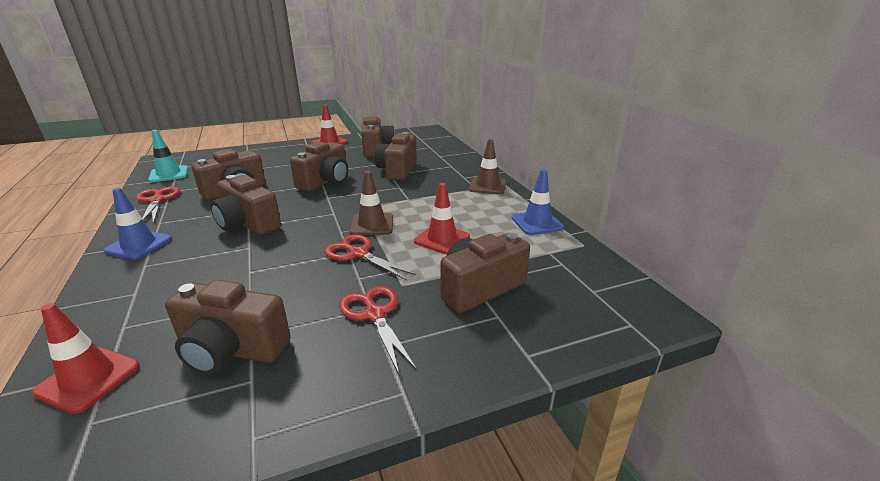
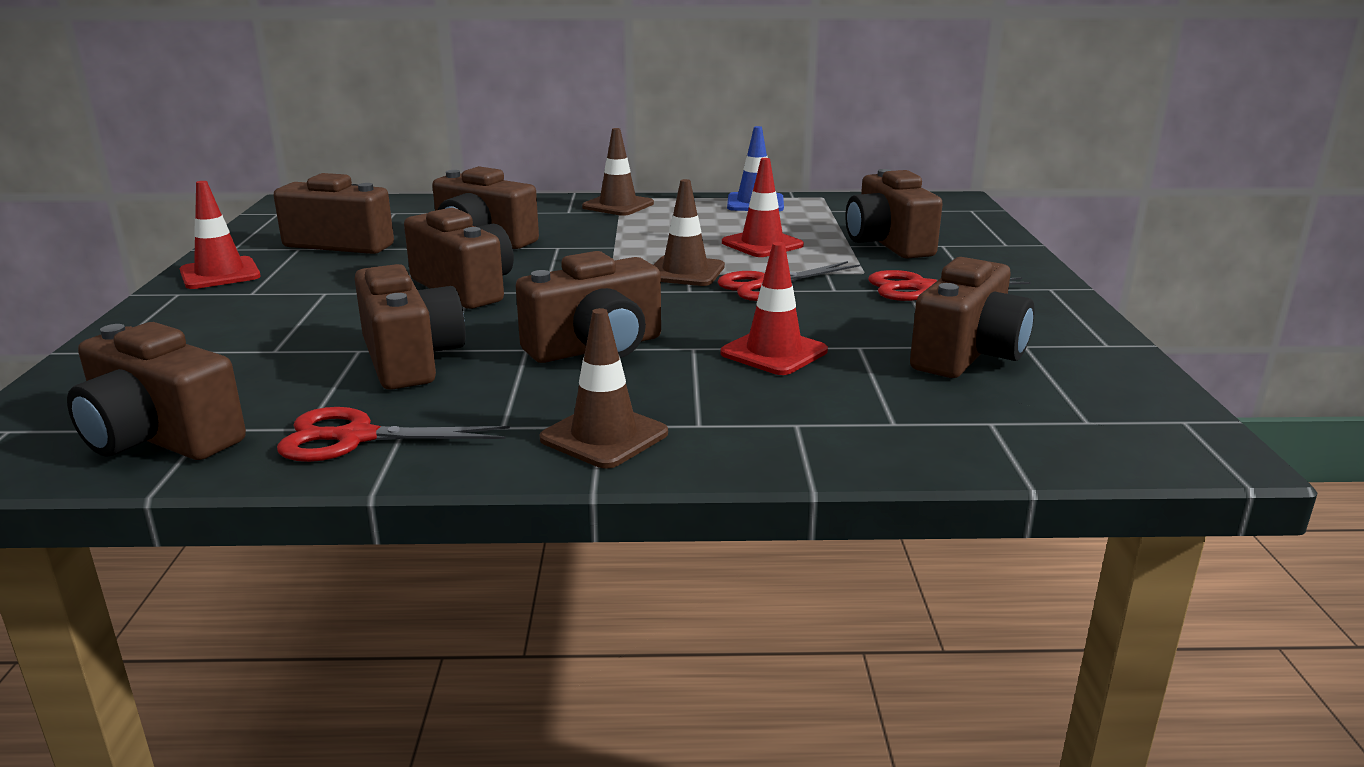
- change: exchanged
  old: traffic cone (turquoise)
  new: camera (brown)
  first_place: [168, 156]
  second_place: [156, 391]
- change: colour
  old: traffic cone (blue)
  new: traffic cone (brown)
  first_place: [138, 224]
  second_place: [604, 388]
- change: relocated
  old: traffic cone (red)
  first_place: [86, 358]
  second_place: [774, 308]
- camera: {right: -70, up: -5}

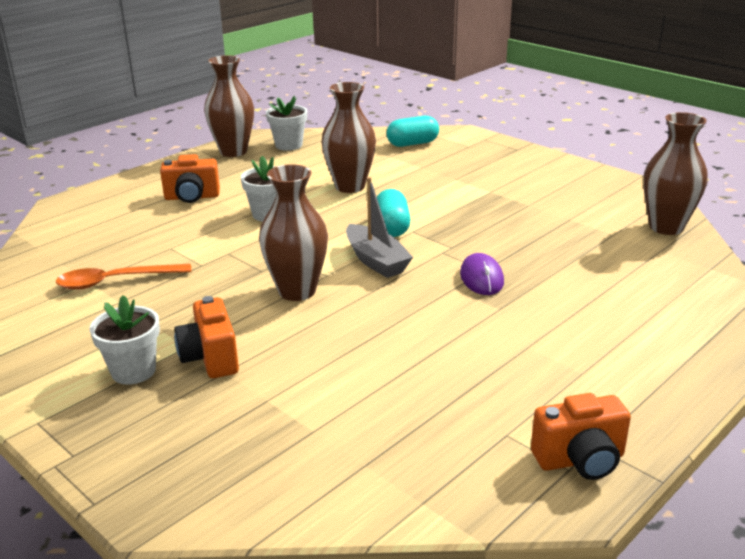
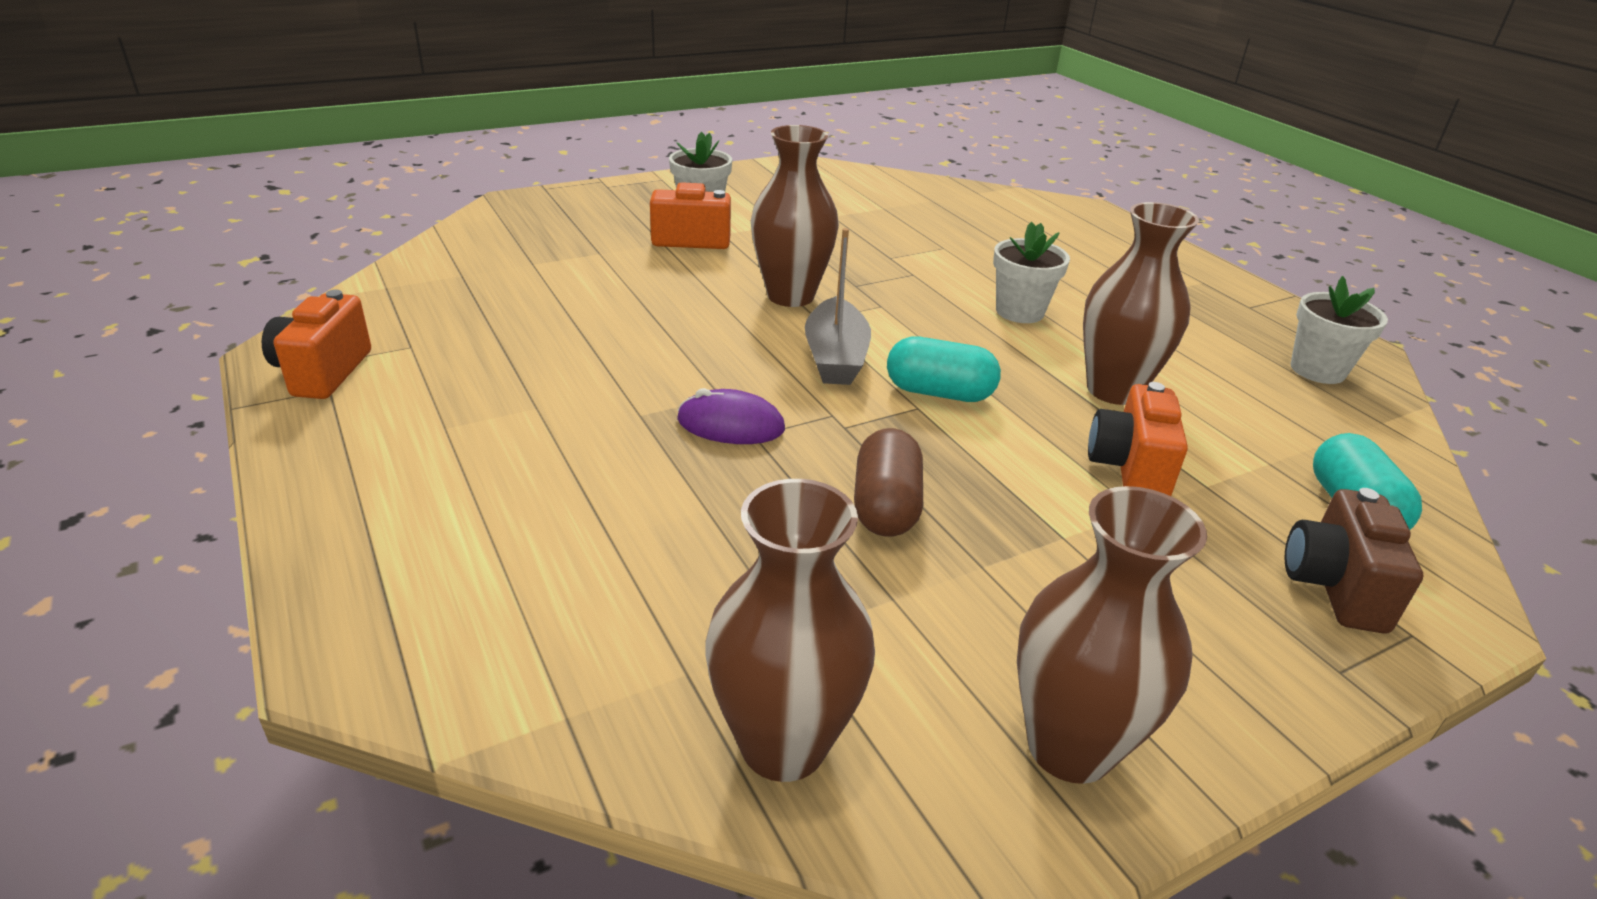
- change: relocated
  old: vase (brown)
  first_place: [229, 106]
  second_place: [1112, 635]
- change: relocated
  old: camera (orange)
  first_place: [190, 178]
  second_place: [1138, 439]
- change: spun
  old: boat (grey)
  first_place: [379, 227]
  second_place: [838, 306]
  degrees: -75
- change: missing
  old: spoon (orange)
  first_place: [124, 277]
- change: appeared
  new: capsule (brown)
  second_place: [888, 482]
- change: appeared
  new: camera (brown)
  second_place: [1354, 561]
- camera: {right: 105, up: 5}

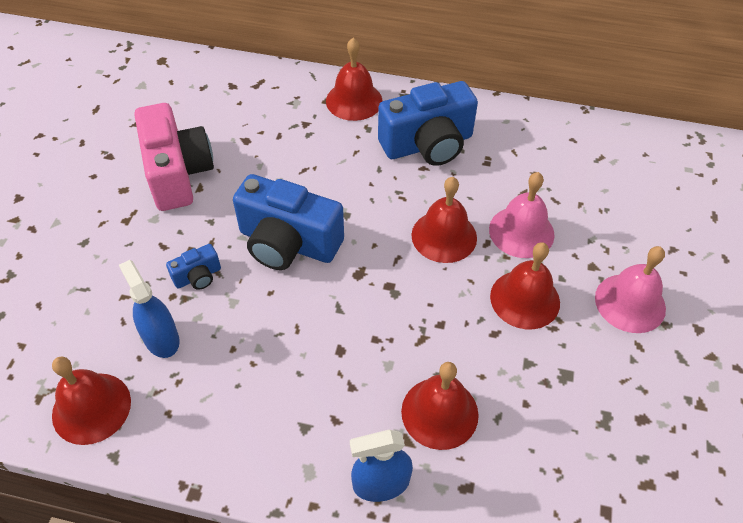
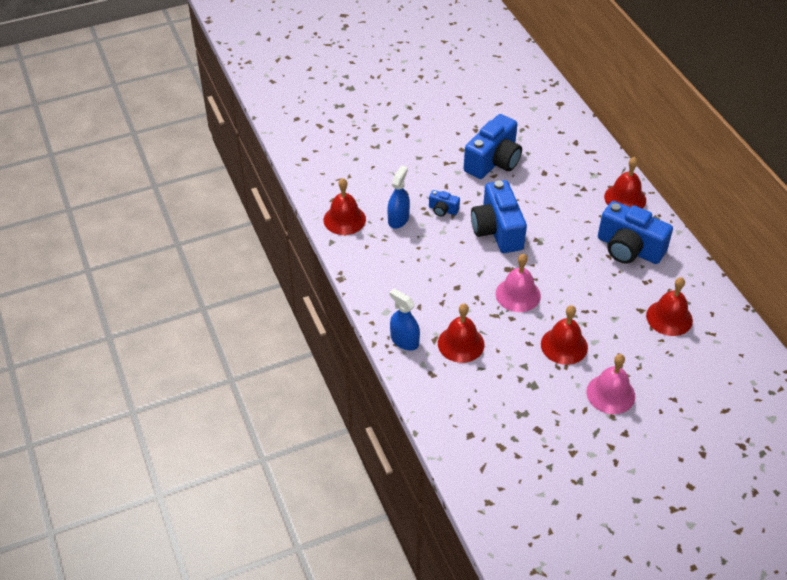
- change: colour
  old: camera (pink)
  new: camera (blue)
  first_place: [174, 157]
  second_place: [493, 146]
- change: relocated
  old: bell (pink)
  first_place: [522, 215]
  second_place: [518, 283]
- change: relocated
  old: bell (red)
  first_place: [444, 220]
  second_place: [669, 306]
- camera: {right: 55, up: -5}

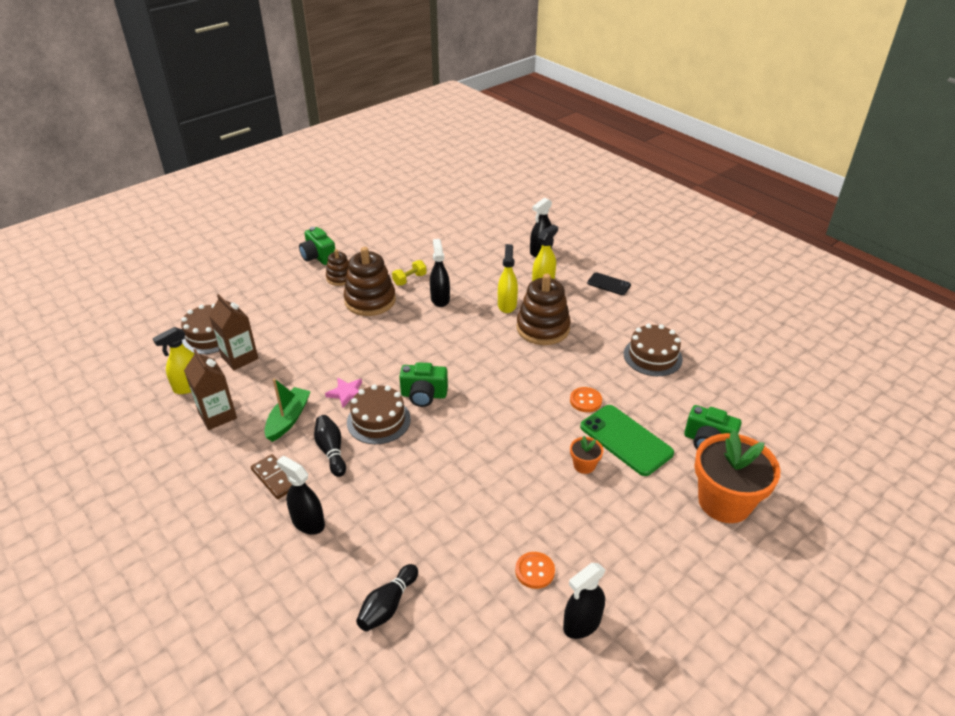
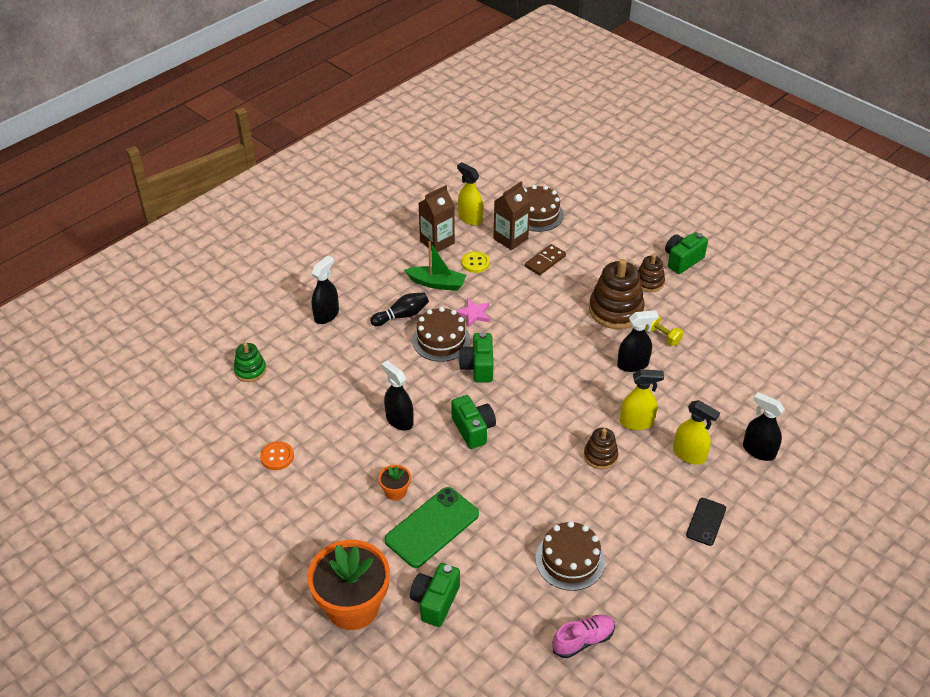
- change: size
  old: stacking toy (brown)
  first_place: [544, 309]
  second_place: [601, 448]
  factor: 0.56
- change: missing
  old: button (orange)
  first_place: [586, 399]
- change: relocated
  old: domino (brown)
  first_place: [271, 476]
  second_place: [545, 259]
- change: relocated
  old: spray bottle (black)
  first_place: [584, 601]
  second_place: [397, 395]
- change: exchanged
  old: bowling pin (black)
  new: stacking toy (green)
  first_place: [387, 597]
  second_place: [250, 362]
- change: appeared
  new: button (yellow)
  second_place: [476, 262]
- change: appeared
  new: camera (green)
  second_place: [473, 422]
- change: appeared
  new: shoe (pink)
  second_place: [584, 636]
- camera: {right: 85, up: 5}

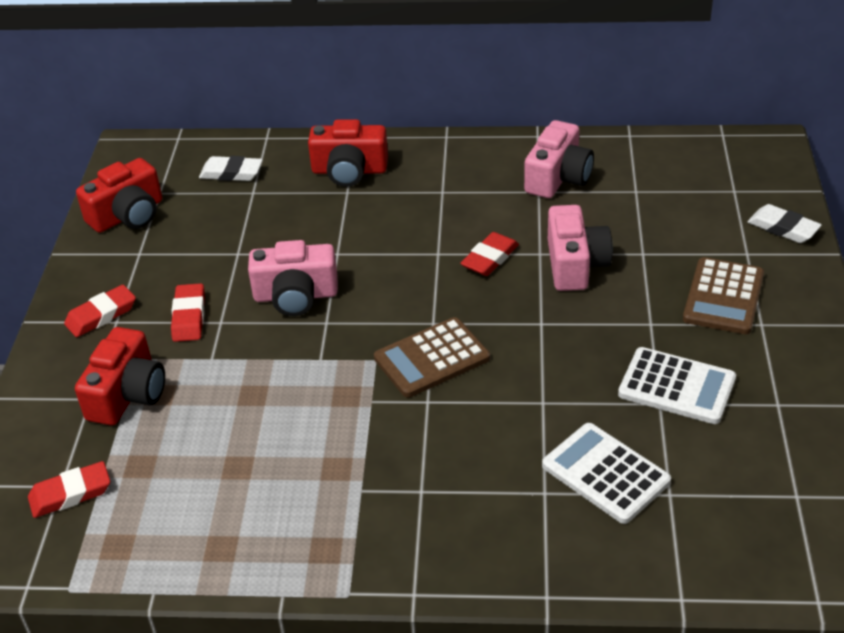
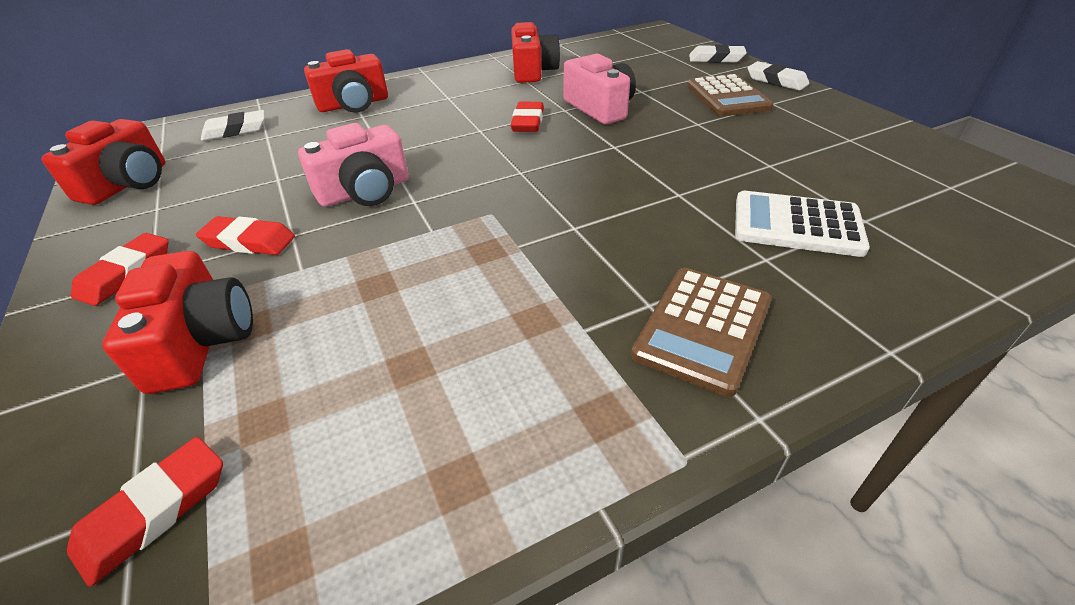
- change: colour
  old: camera (pink)
  new: camera (red)
  first_place: [559, 159]
  second_place: [535, 52]
- change: spun
  old: eraser (red)
  first_place: [188, 312]
  second_place: [245, 235]
  degrees: -45
- change: relocated
  old: calculator (brown)
  first_place: [432, 357]
  second_place: [701, 332]
- change: missing
  old: calculator (white)
  first_place: [677, 385]
- change: appeared
  new: eraser (white)
  second_place: [778, 76]
- camera: {right: -30, up: 0}

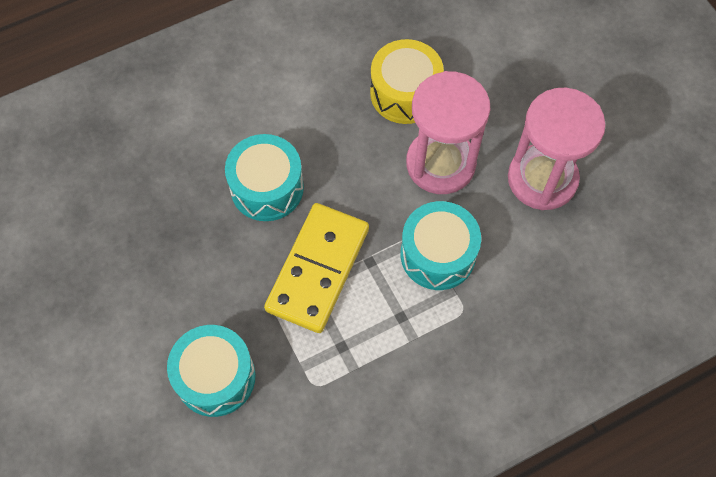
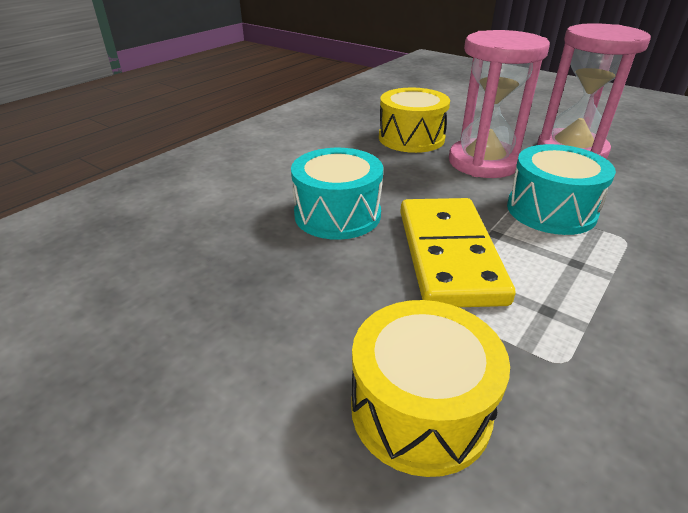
- change: colour
  old: drum (turquoise)
  new: drum (yellow)
  first_place: [211, 371]
  second_place: [430, 388]
- camera: {right: -25, up: -30}

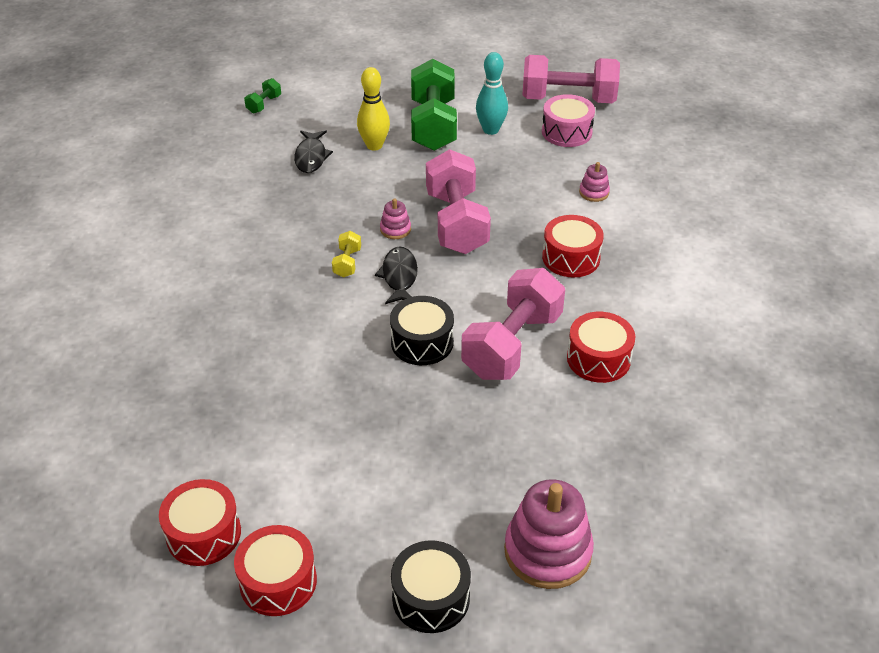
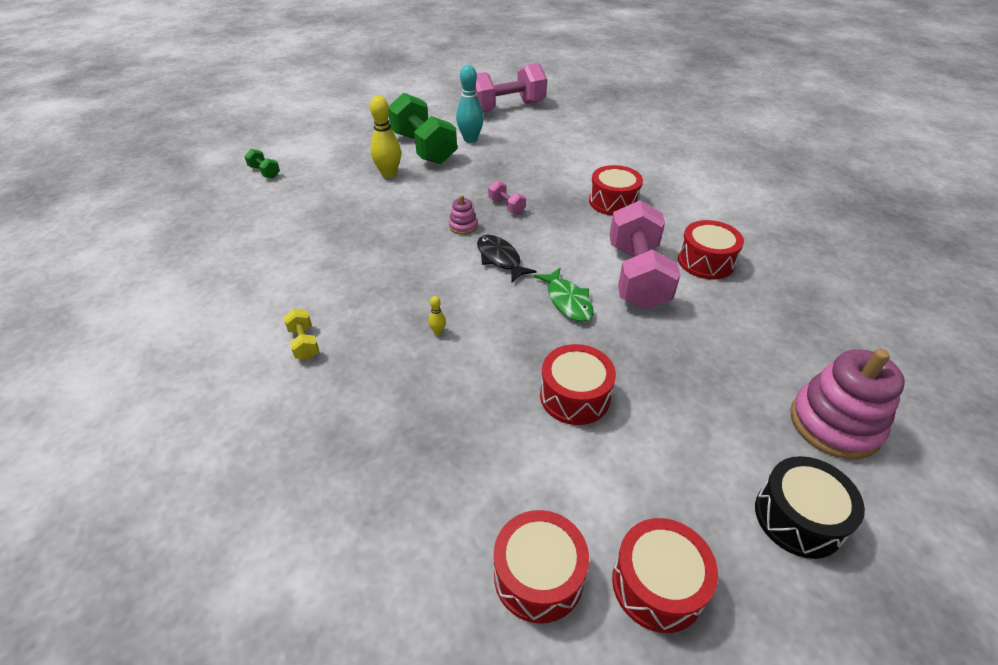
- change: spun
  old: dumbbell (green)
  first_place: [262, 96]
  second_place: [262, 163]
  degrees: -45
- change: missing
  old: drum (pink)
  first_place: [568, 120]
- change: missing
  old: fish (black)
  first_place: [313, 151]
- change: size
  old: dumbbell (pink)
  first_place: [458, 201]
  second_place: [507, 197]
  factor: 0.43
- change: missing
  old: stacking toy (pink)
  first_place: [594, 182]
- change: relocated
  old: dumbbell (yellow)
  first_place: [346, 254]
  second_place: [301, 334]
- change: exchanged
  old: drum (black)
  new: fish (green)
  first_place: [422, 330]
  second_place: [564, 294]
- change: appeared
  new: bowling pin (yellow)
  second_place: [437, 315]
- change: appeared
  new: drum (red)
  second_place: [578, 384]
- camera: {right: -30, up: 0}

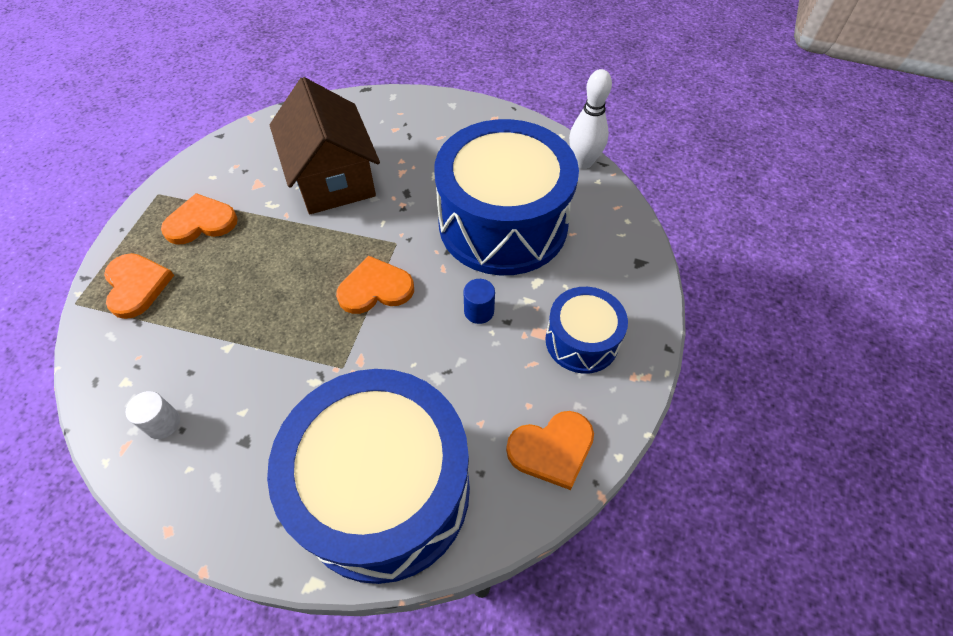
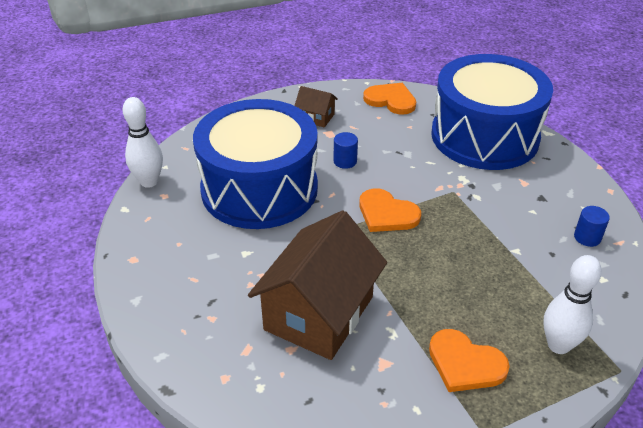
- change: exchanged
  old: heart (orange)
  new: bowling pin (white)
  first_place: [139, 286]
  second_place: [572, 304]
- change: exchanged
  old: drum (blue)
  new: house (brown)
  first_place: [586, 330]
  second_place: [316, 106]
- change: colour
  old: cylinder (white)
  new: cylinder (blue)
  first_place: [153, 415]
  second_place: [592, 226]
- camera: {right: -130, up: -15}

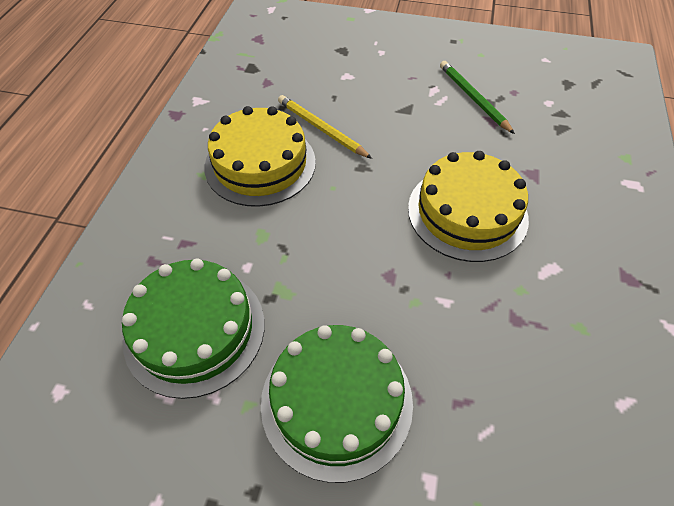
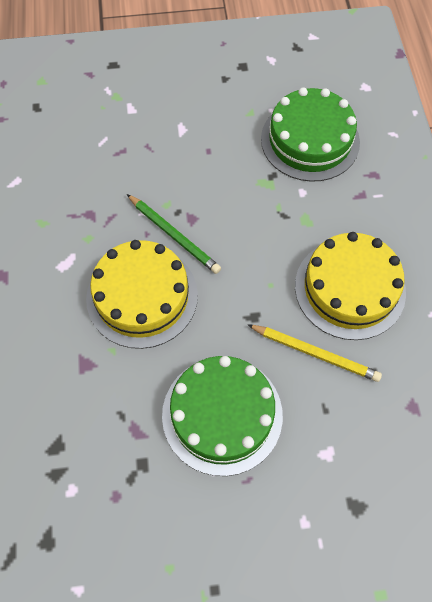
- change: relocated
  old: pencil (green)
  first_place: [477, 97]
  second_place: [174, 234]
- change: relocated
  old: cake (green)
  first_place: [337, 404]
  second_place: [222, 416]
- camera: {right: 160, up: 10}

